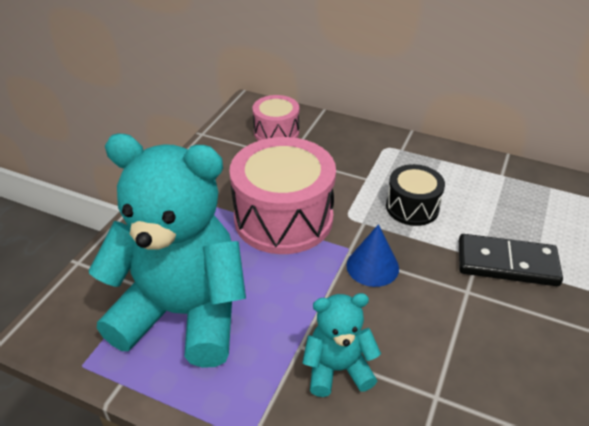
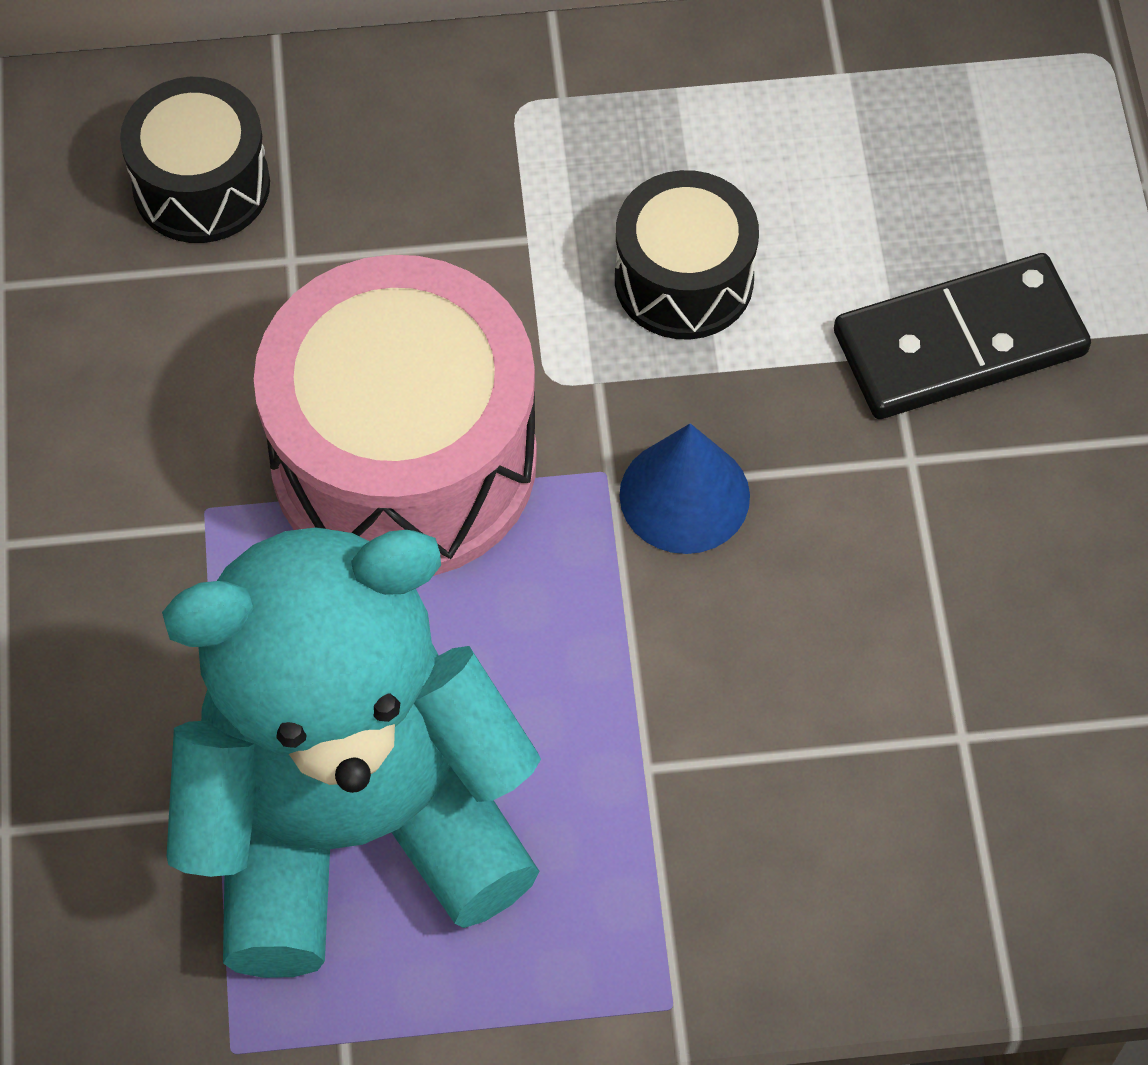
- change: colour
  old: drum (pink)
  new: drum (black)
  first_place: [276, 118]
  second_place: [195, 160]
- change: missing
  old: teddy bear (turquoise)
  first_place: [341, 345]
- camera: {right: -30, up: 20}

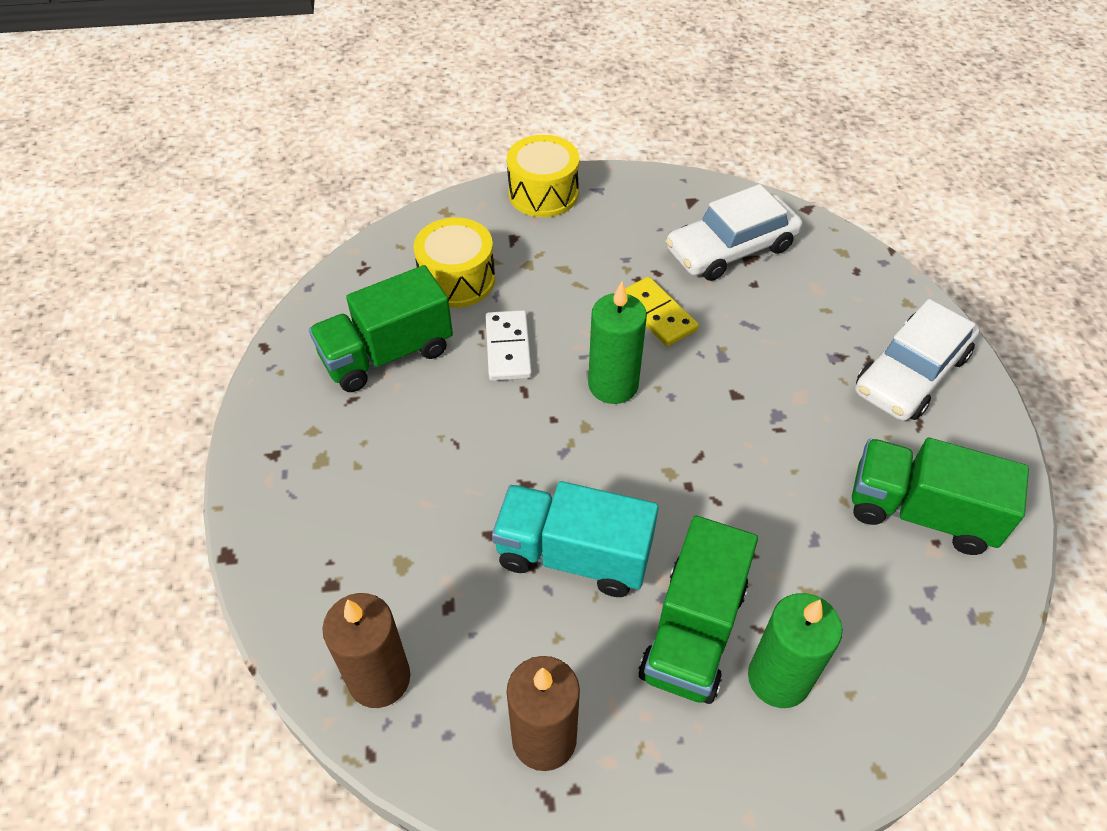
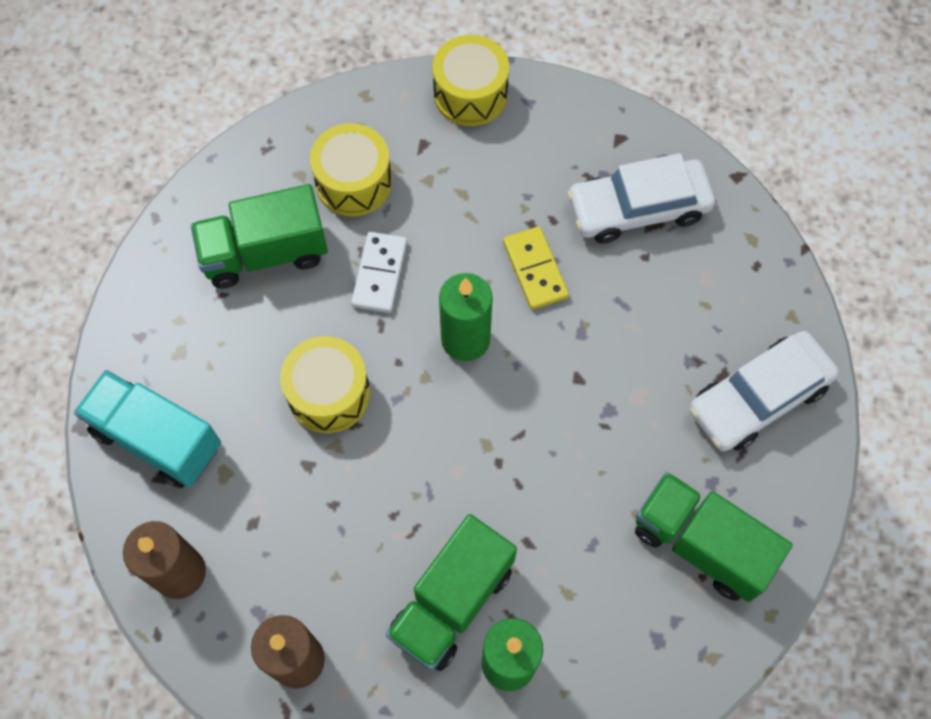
- change: relocated
  old: truck (turquoise)
  first_place: [575, 539]
  second_place: [147, 429]
- change: appeared
  new: drum (yellow)
  second_place: [325, 384]
- camera: {right: 15, up: 15}

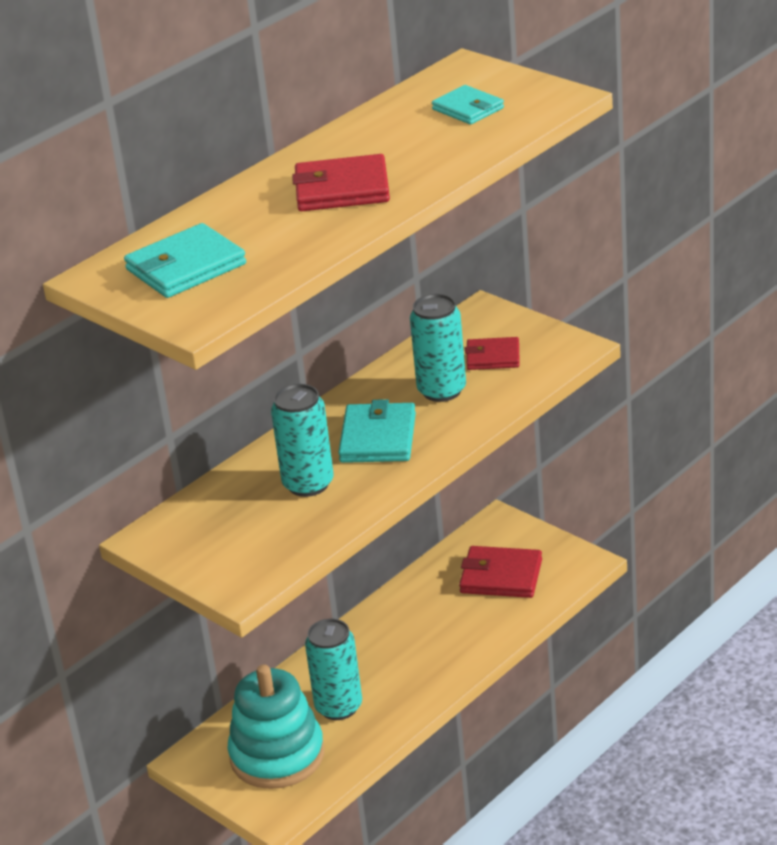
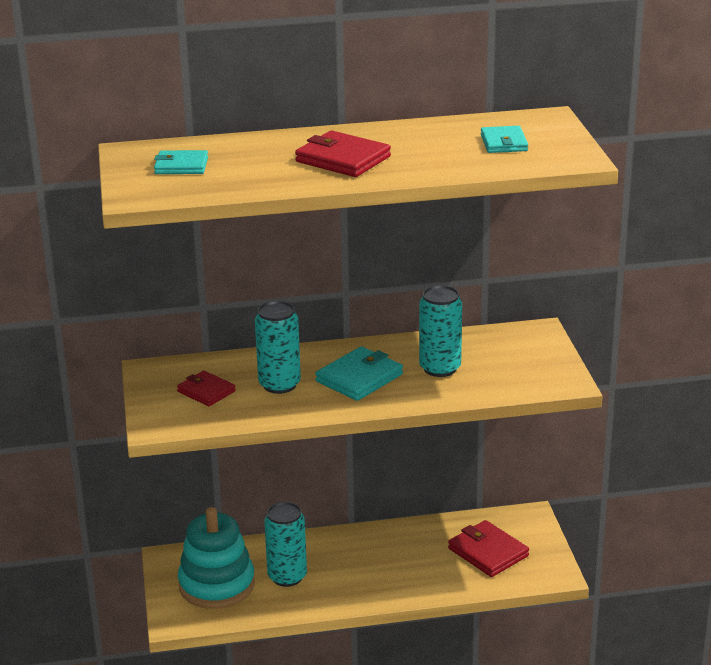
- change: size
  old: wallet (turquoise)
  first_place: [185, 260]
  second_place: [181, 162]
  factor: 0.66
- change: relocated
  old: wallet (red)
  first_place: [492, 353]
  second_place: [206, 388]
- camera: {right: 35, up: -5}

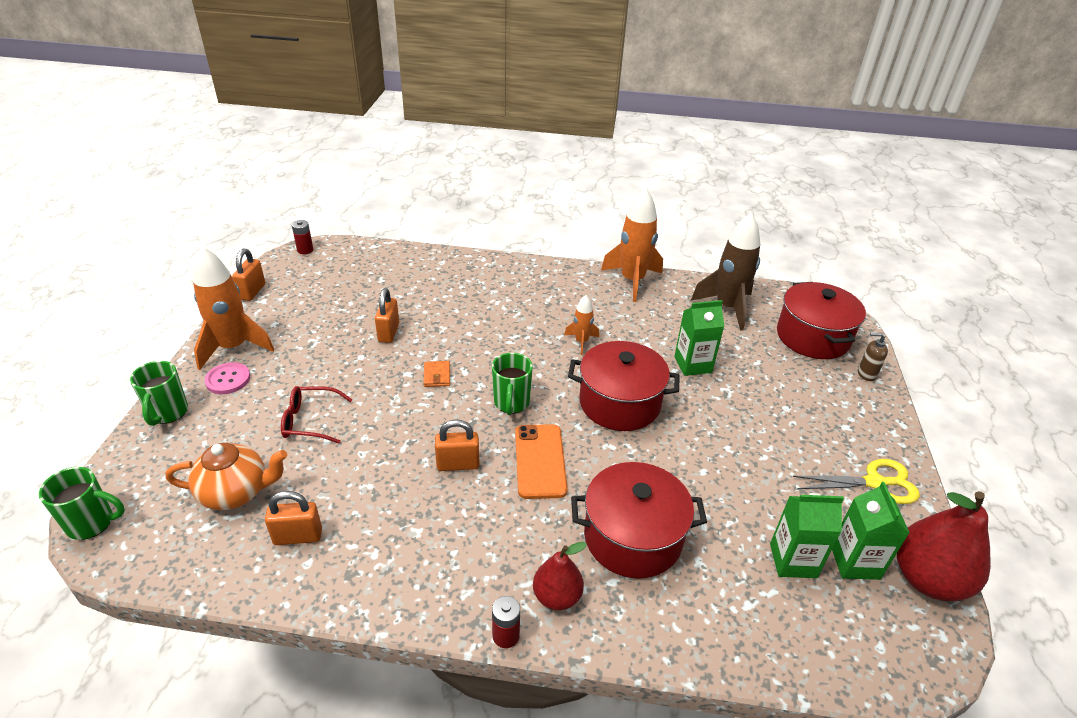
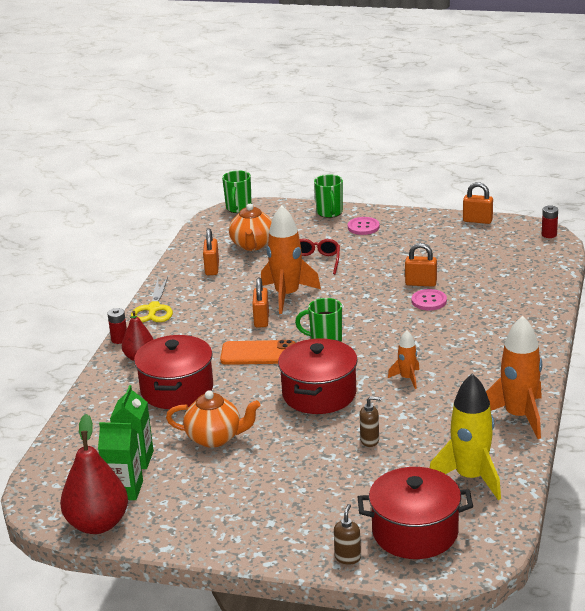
- change: colour
  old: rocket (brown)
  new: rocket (yellow)
  first_place: [725, 272]
  second_place: [465, 436]
- change: relocated
  old: rocket (orange)
  first_place: [233, 308]
  second_place: [291, 259]
- change: exchanged
  old: carton (green)
  new: soap dispenser (brown)
  first_place: [699, 338]
  second_place: [370, 421]
- change: spun
  old: mug (green)
  first_place: [159, 393]
  second_place: [328, 196]
  degrees: -105
- change: missing
  old: wallet (orange)
  first_place: [437, 374]
- change: relocated
  old: scissors (yellow)
  first_place: [856, 481]
  second_place: [152, 299]
- change: appeared
  new: button (pink)
  second_place: [429, 299]
- change: appeared
  new: teapot (orange)
  second_place: [213, 419]
- camera: {right: 100, up: -10}

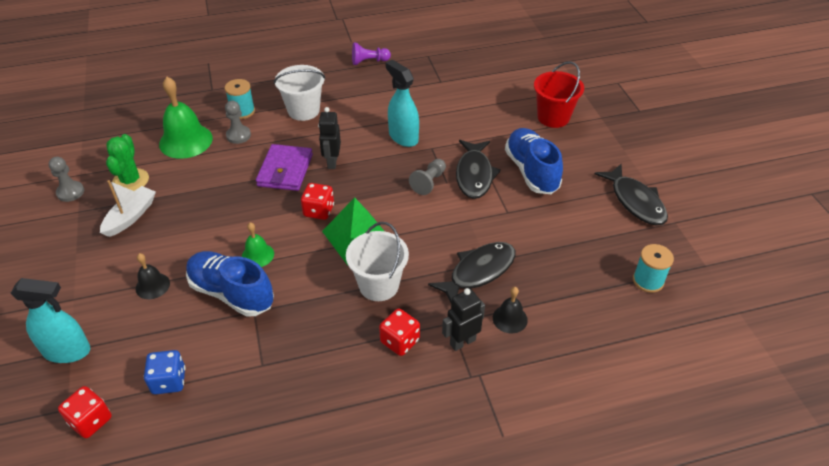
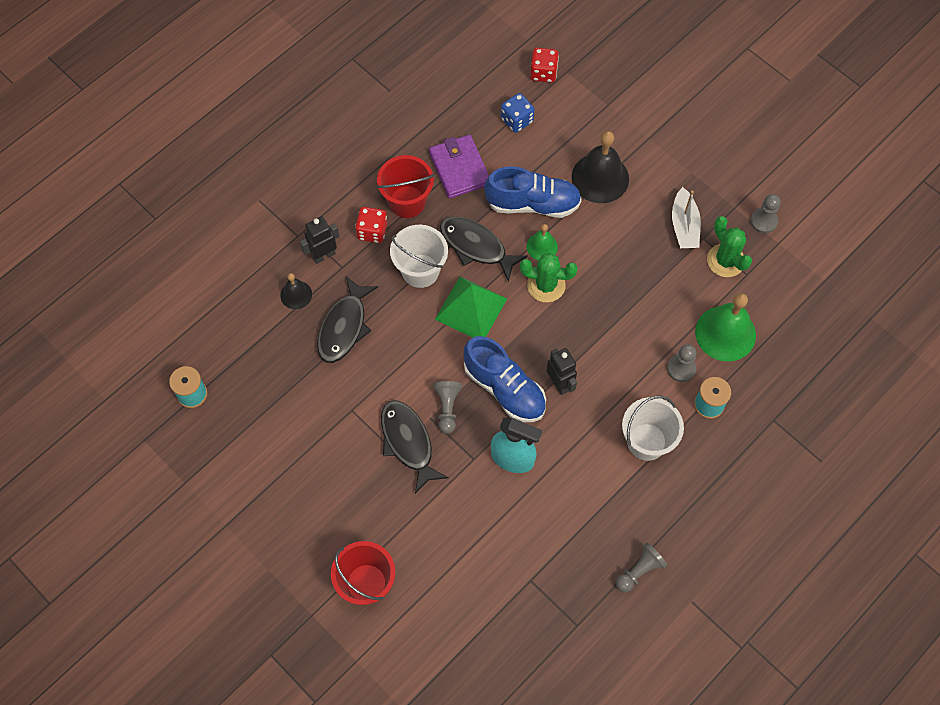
- change: colour
  old: pawn (purple)
  new: pawn (grey)
  first_place: [371, 54]
  second_place: [641, 567]
- change: relocated
  old: shoe (blue)
  first_place: [534, 161]
  second_place: [504, 379]
- change: relocated
  old: wallet (purple)
  first_place: [284, 167]
  second_place: [459, 166]
- change: relocated
  old: fish (black)
  first_place: [631, 194]
  second_place: [484, 249]
- change: missing
  old: dice (red)
  first_place: [317, 201]
- change: size
  old: bell (black)
  first_place: [152, 276]
  second_place: [600, 167]
  factor: 1.88
- change: missing
  old: spray bottle (turquoise)
  first_place: [50, 320]
- change: spun
  old: robot (black)
  first_place: [463, 319]
  second_place: [319, 240]
  degrees: -150
- change: appeared
  new: bucket (red)
  second_place: [405, 186]
- change: appeared
  new: cactus (green)
  second_place: [549, 277]
- camera: {right: 150, up: 20}

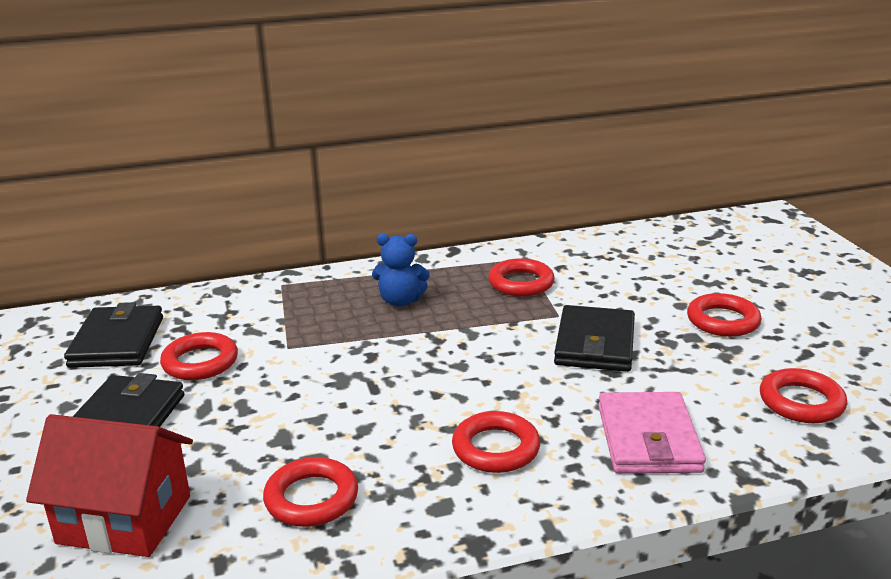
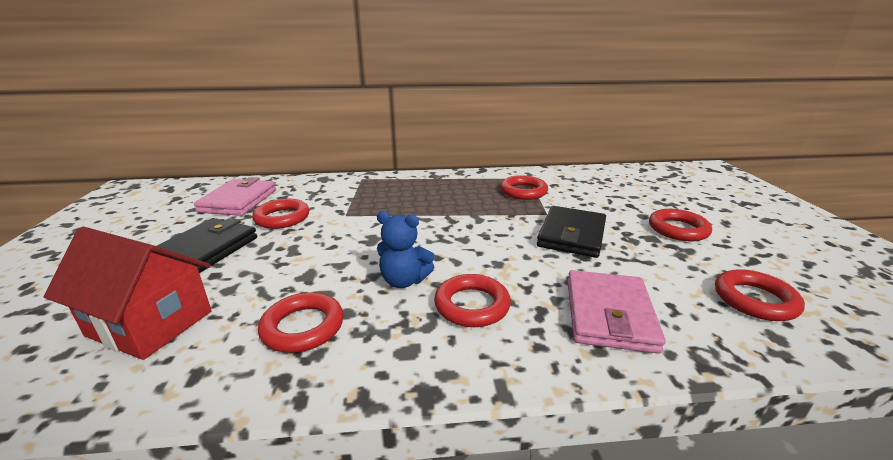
- change: relocated
  old: teddy bear (blue)
  first_place: [401, 270]
  second_place: [406, 249]
- change: colour
  old: wallet (black)
  new: wallet (pink)
  first_place: [113, 335]
  second_place: [235, 196]
- camera: {right: 10, up: 0}

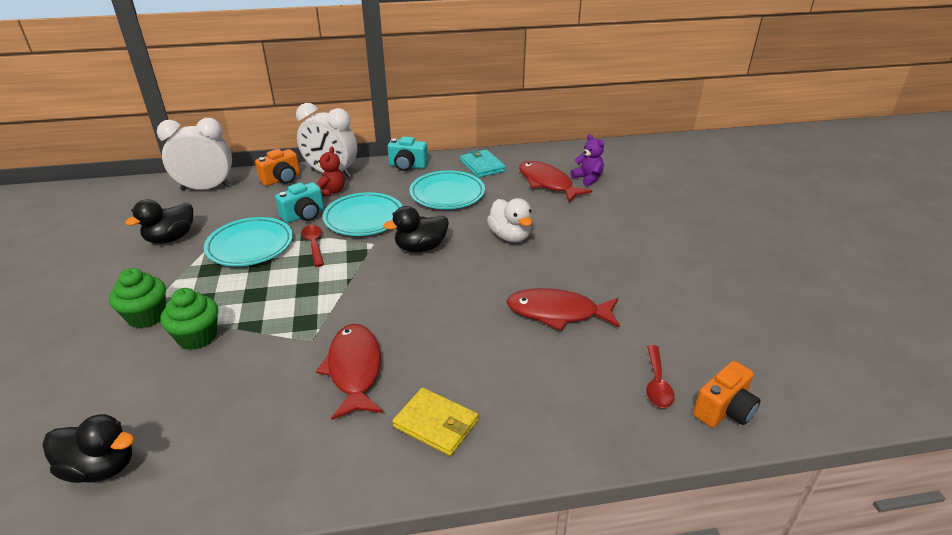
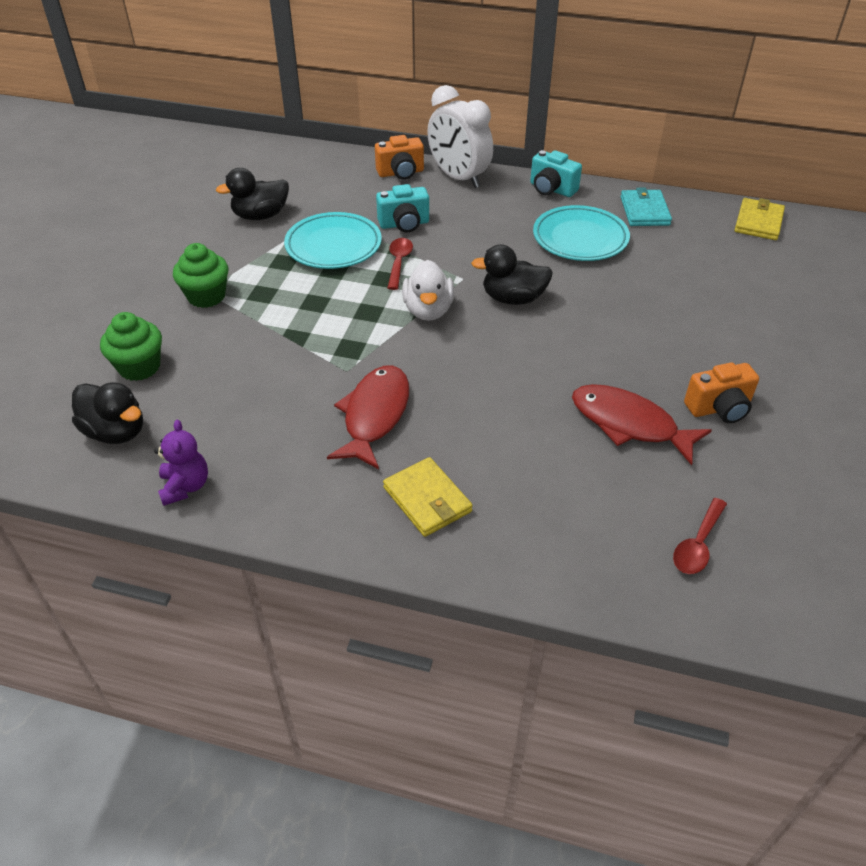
- change: missing
  old: clock (white)
  first_place: [194, 154]
- change: relocated
  old: teddy bear (purple)
  first_place: [587, 160]
  second_place: [181, 463]
- change: missing
  old: teddy bear (red)
  first_place: [330, 171]
- change: missing
  old: fish (red)
  first_place: [555, 181]
- change: missing
  old: plate (turquoise)
  first_place: [362, 214]
- change: relocated
  old: duck (white)
  first_place: [509, 220]
  second_place: [428, 290]
- change: relocated
  old: cupcake (green)
  first_place: [189, 319]
  second_place: [131, 346]
- change: relocated
  old: camera (orange)
  first_place: [727, 394]
  second_place: [721, 392]
- change: appeared
  new: wallet (yellow)
  second_place: [760, 219]
- camera: {right: 25, up: 10}

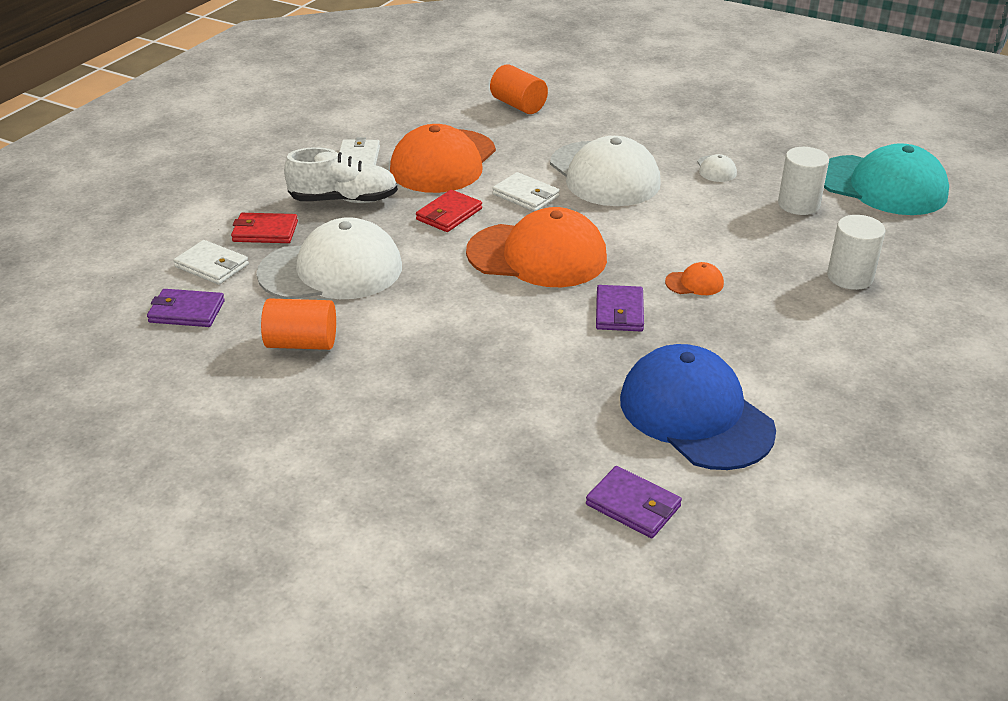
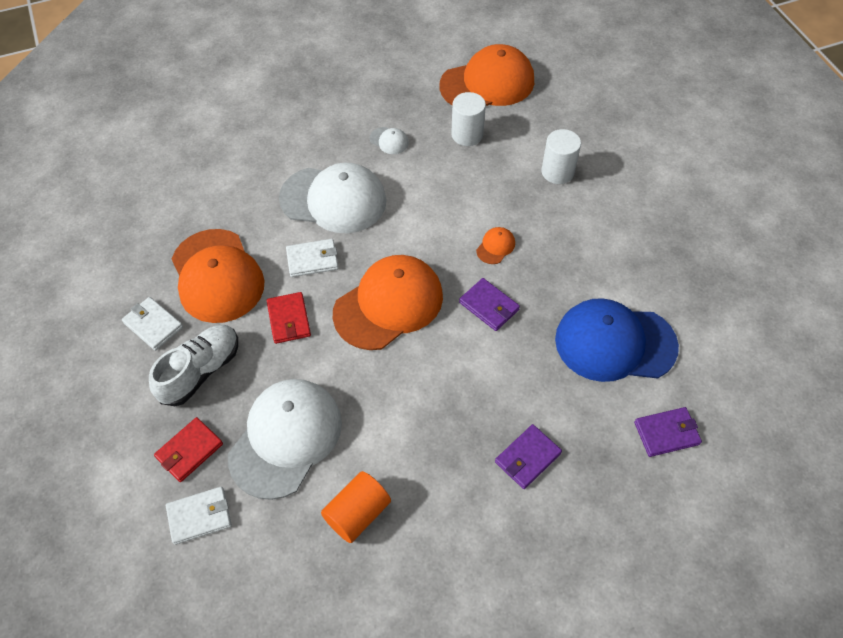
- change: missing
  old: cylinder (orange)
  first_place: [519, 89]
- change: colour
  old: cap (turquoise)
  new: cap (orange)
  first_place: [886, 179]
  second_place: [486, 75]
- change: relocated
  old: wallet (purple)
  first_place: [186, 308]
  second_place: [528, 456]
- camera: {right: -50, up: 20}

